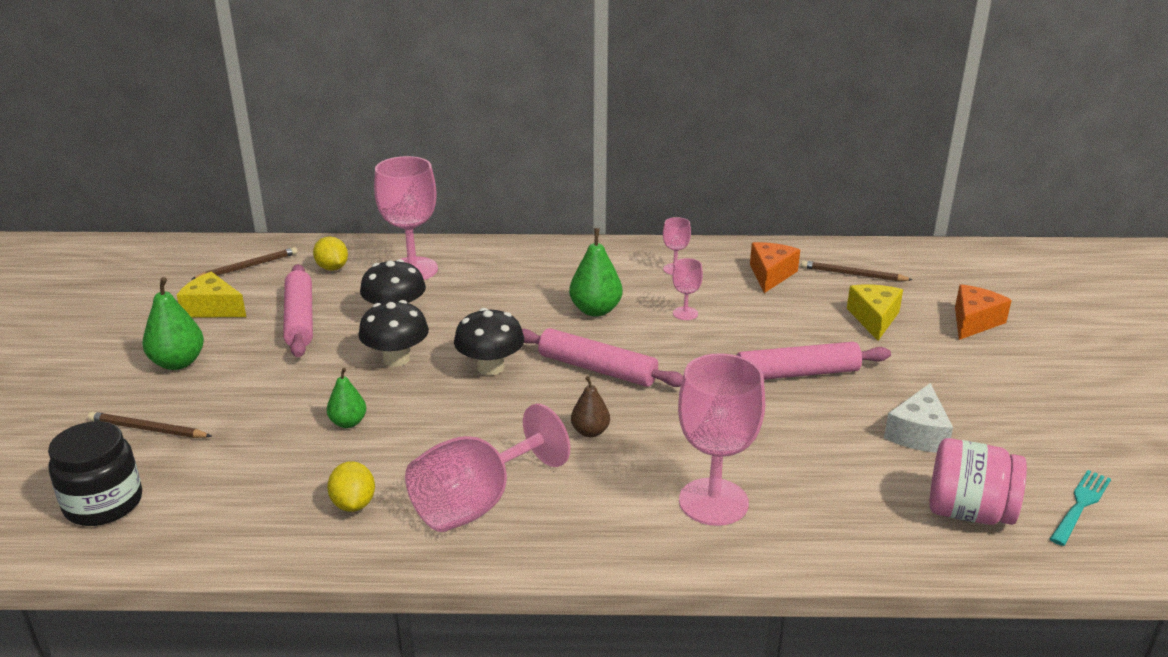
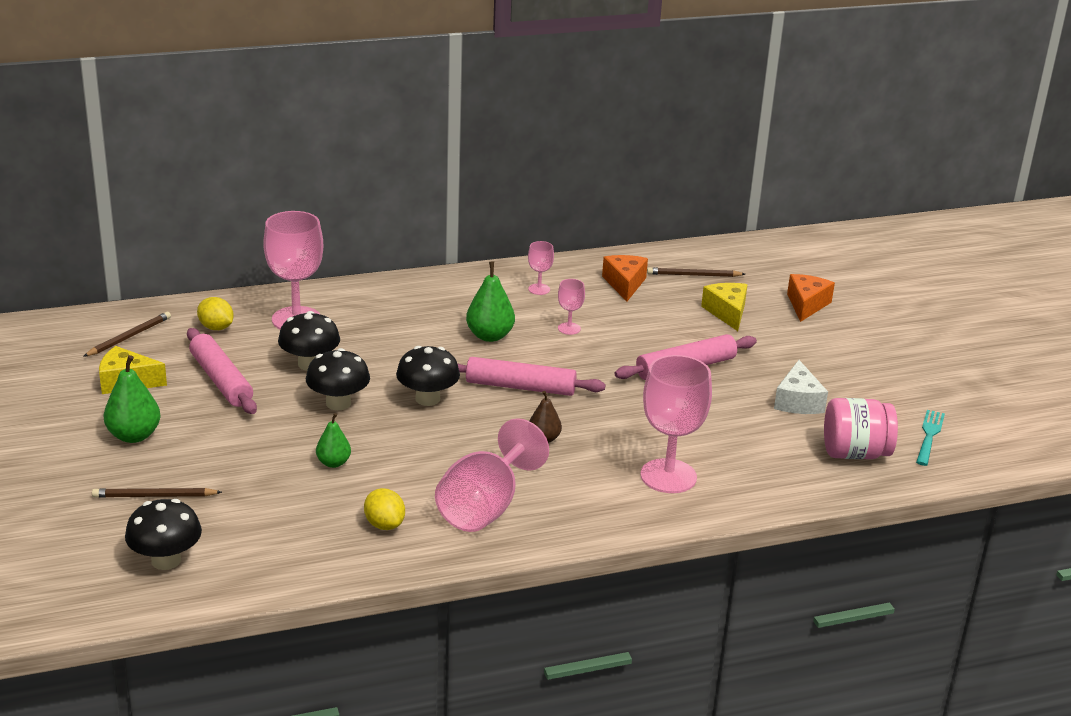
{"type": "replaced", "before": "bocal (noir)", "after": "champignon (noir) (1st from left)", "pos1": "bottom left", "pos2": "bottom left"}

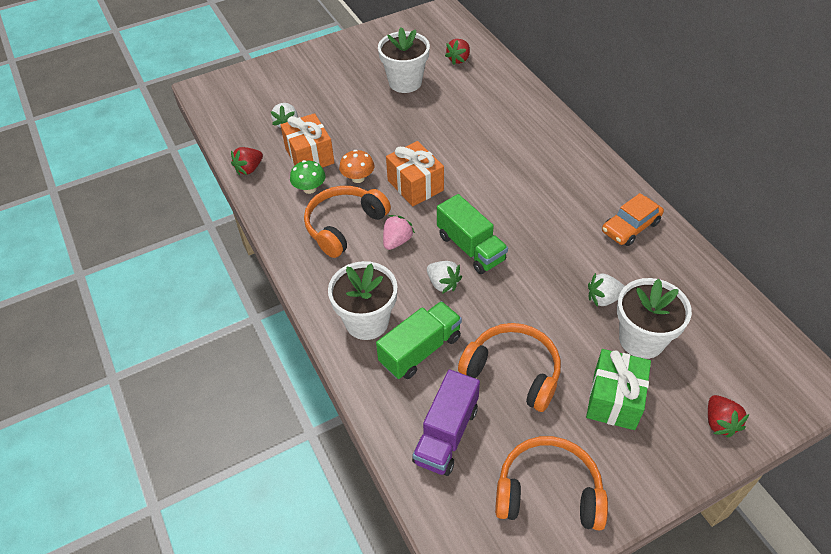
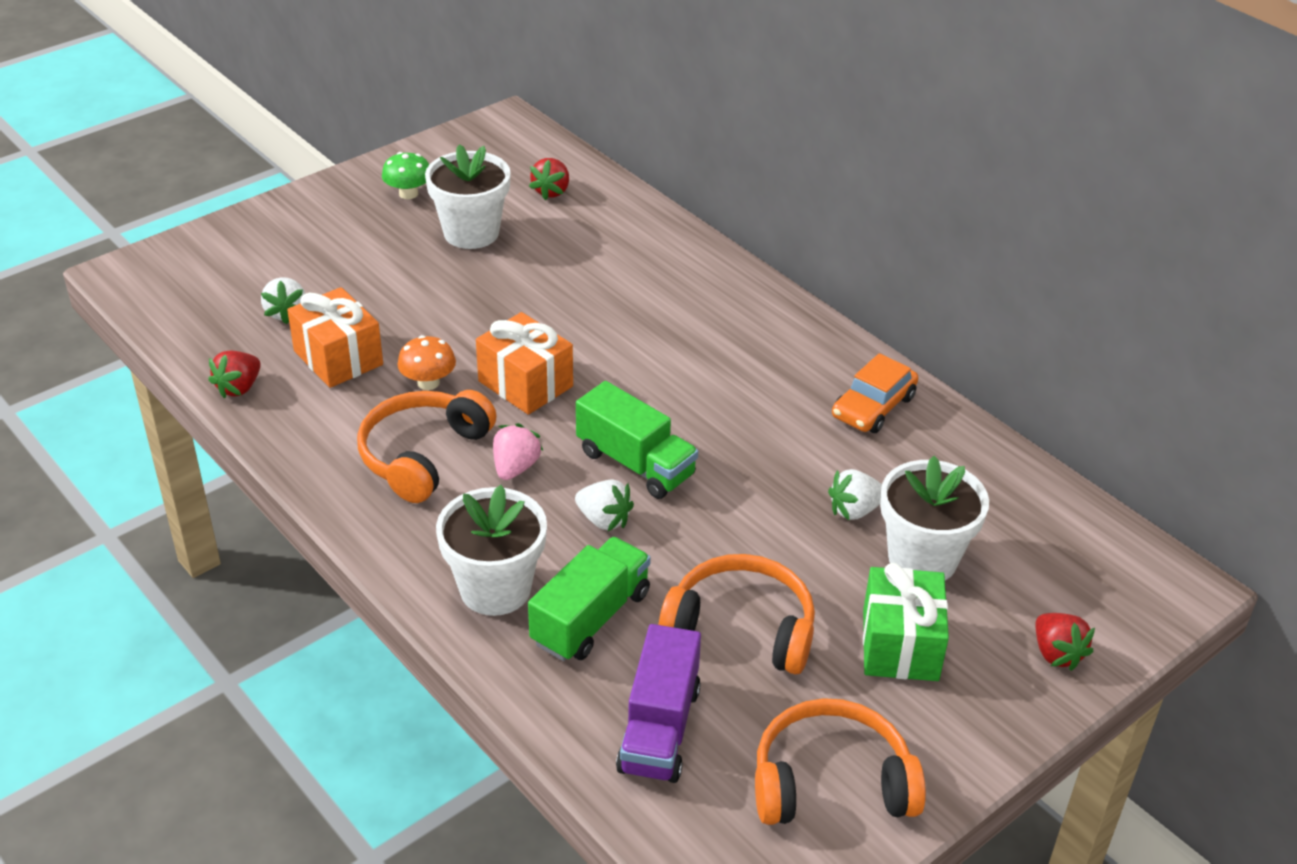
{"type": "moved", "before": "champignon (vert)", "pos1": "top centre", "pos2": "top left"}

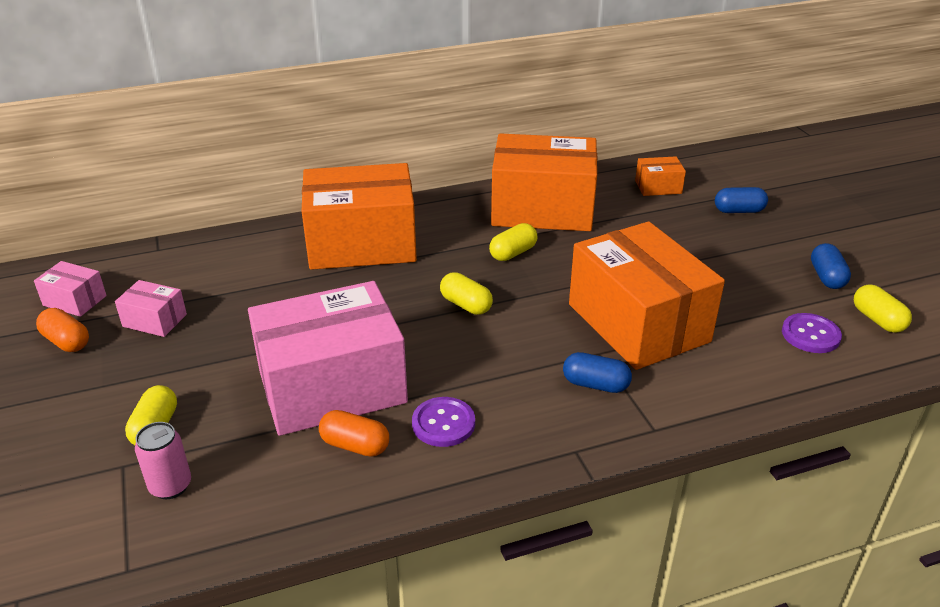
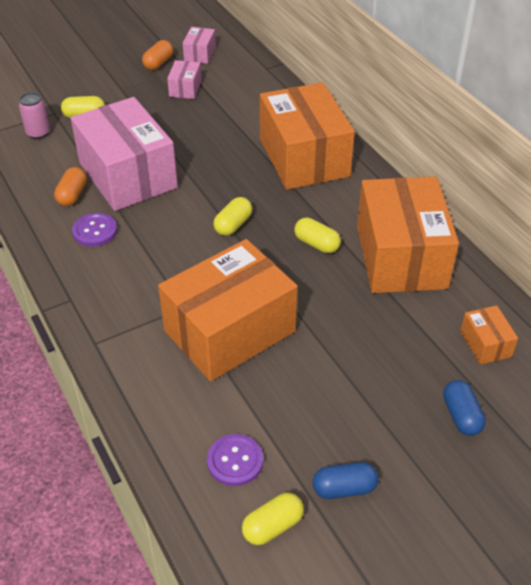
{"type": "removed", "before": "gélule (bleu) (1st from left)", "pos1": "centre"}

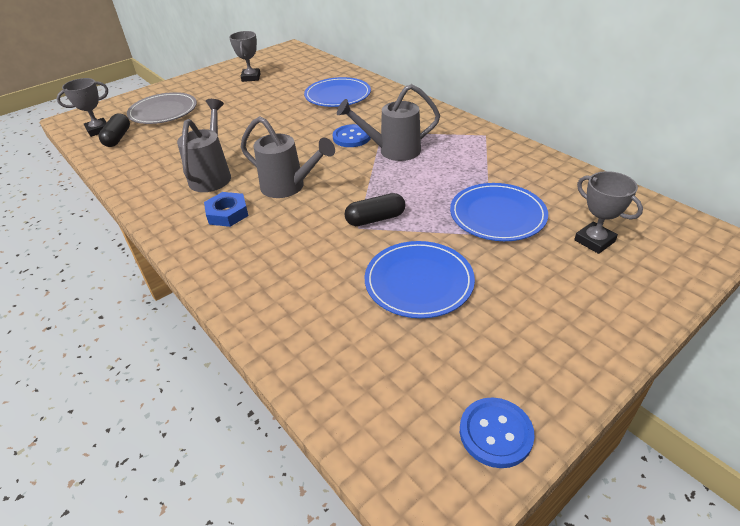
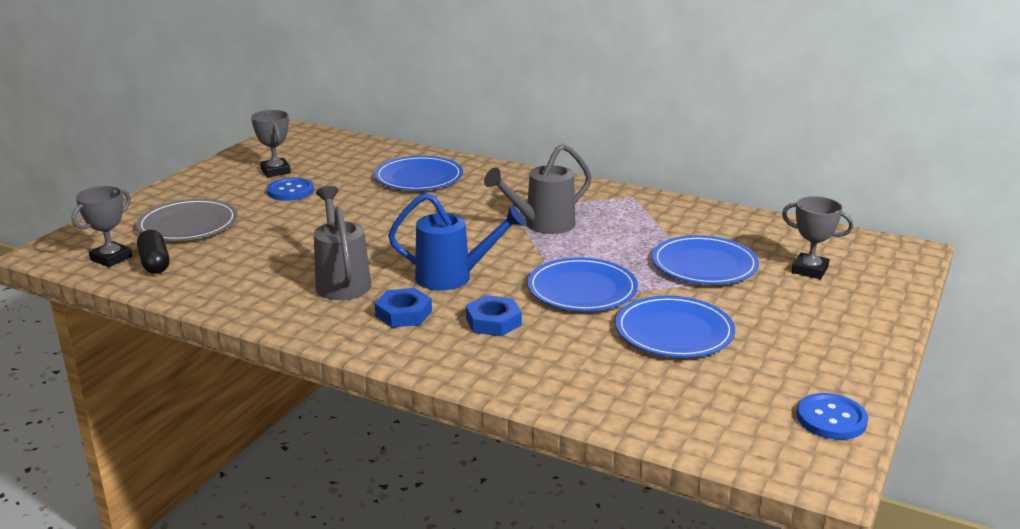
{"type": "recoloured", "before": "arrosoir (gris) (2nd from left)", "after": "arrosoir (bleu)", "pos1": "top centre", "pos2": "centre"}
{"type": "moved", "before": "bouton (bleu) (1st from left)", "pos1": "top centre", "pos2": "middle left"}
{"type": "replaced", "before": "gélule (noir) (2nd from left)", "after": "assiette (bleu) (2nd from left)", "pos1": "centre", "pos2": "centre"}
{"type": "added", "after": "écrou (bleu) (2nd from left)", "pos2": "centre"}

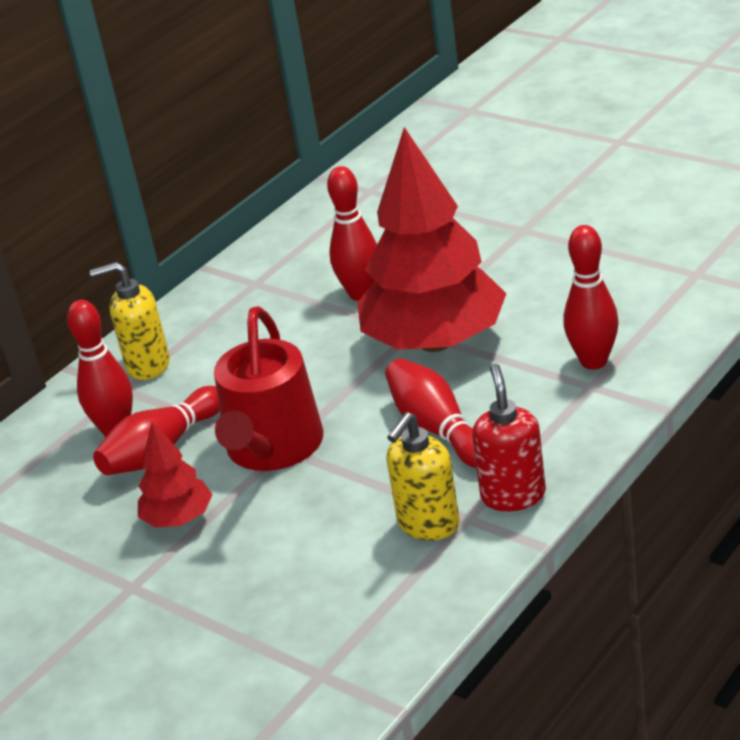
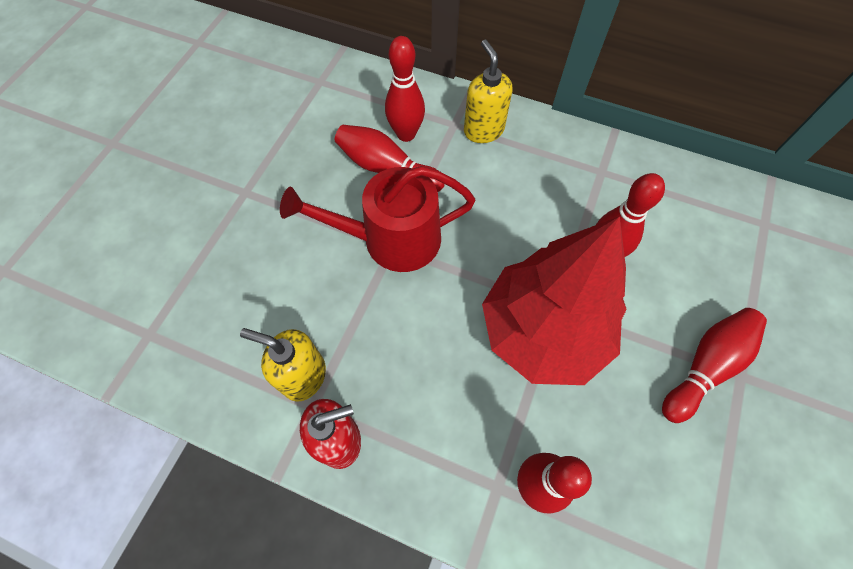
{"type": "removed", "before": "arbre (rouge) (1st from left)", "pos1": "middle left"}
{"type": "moved", "before": "quille (rouge) (4th from left in the first image)", "after": "quille (rouge) (5th from left)", "pos1": "centre", "pos2": "middle right"}

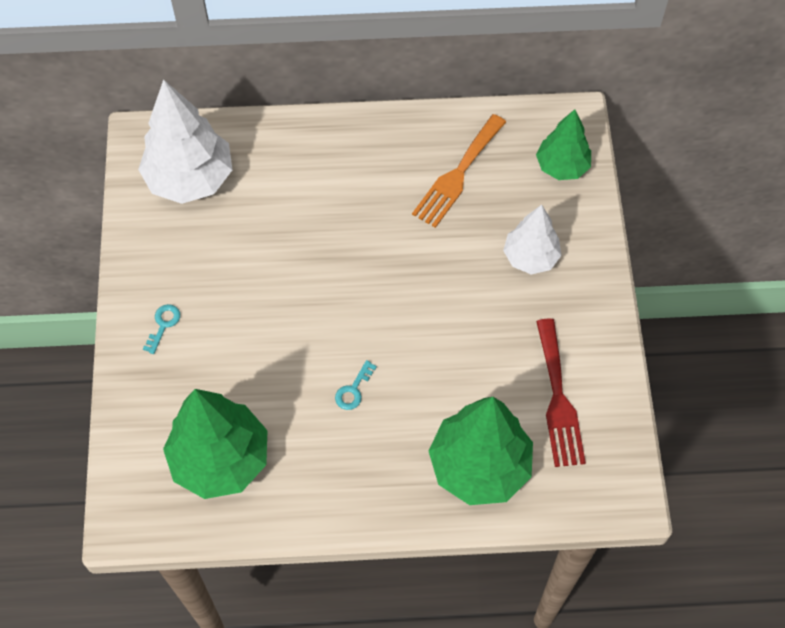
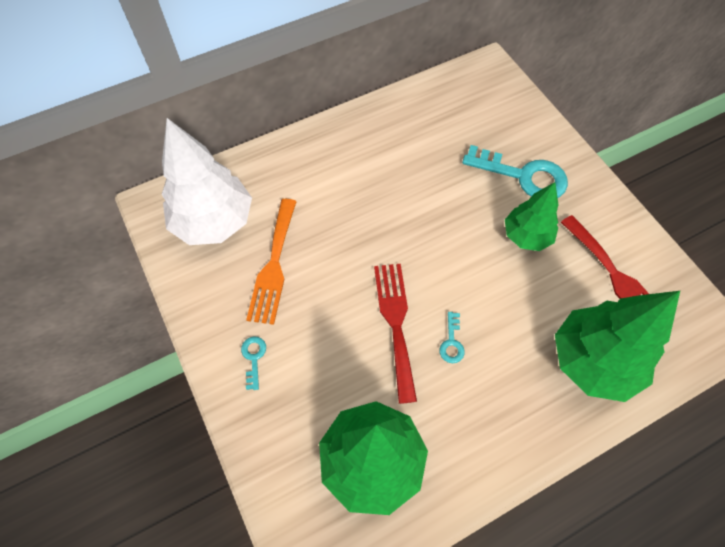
{"type": "moved", "before": "fourchette (orange)", "pos1": "top centre", "pos2": "centre"}
{"type": "replaced", "before": "arbre (blanc) (2nd from left)", "after": "clé (turquoise) (3rd from left)", "pos1": "middle right", "pos2": "top right"}
{"type": "moved", "before": "arbre (vert) (3rd from left in the first image)", "after": "arbre (vert) (2nd from left)", "pos1": "top right", "pos2": "middle right"}
{"type": "added", "after": "fourchette (rouge) (1st from left)", "pos2": "centre"}

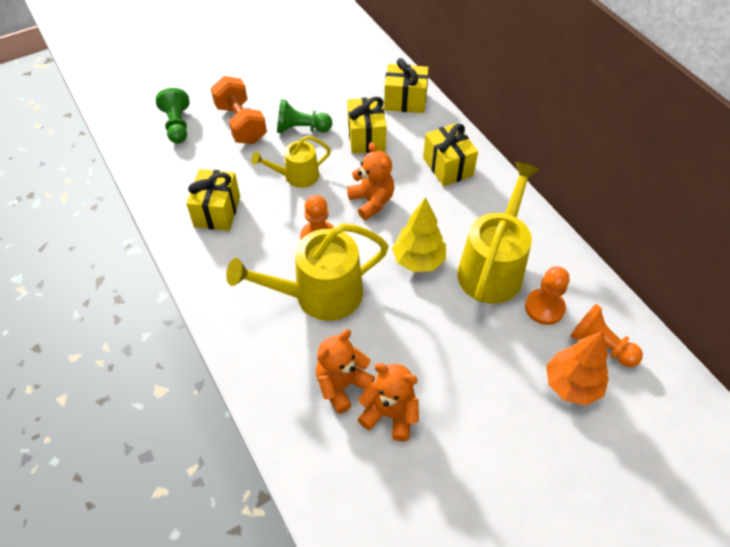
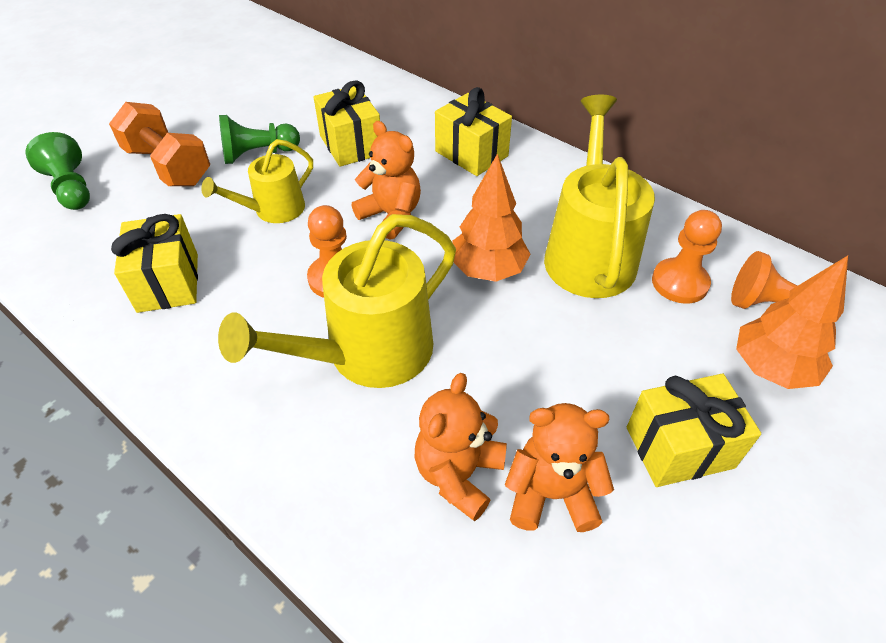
{"type": "moved", "before": "cadeau (jaune) (3rd from left in the first image)", "after": "cadeau (jaune) (4th from left)", "pos1": "top centre", "pos2": "bottom right"}
{"type": "recoloured", "before": "arbre (jaune)", "after": "arbre (orange) (1st from left)", "pos1": "centre", "pos2": "centre"}

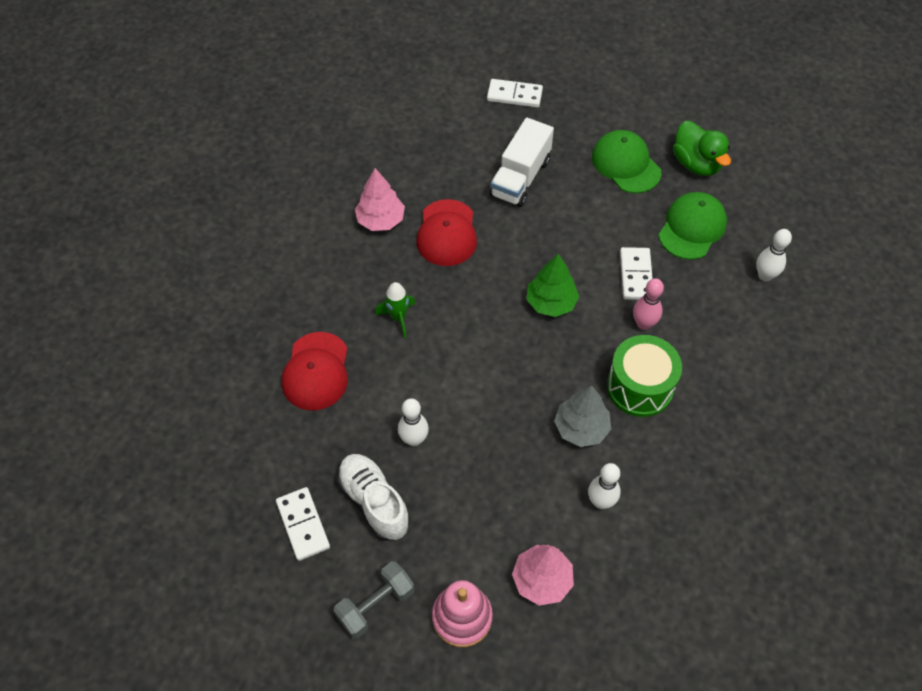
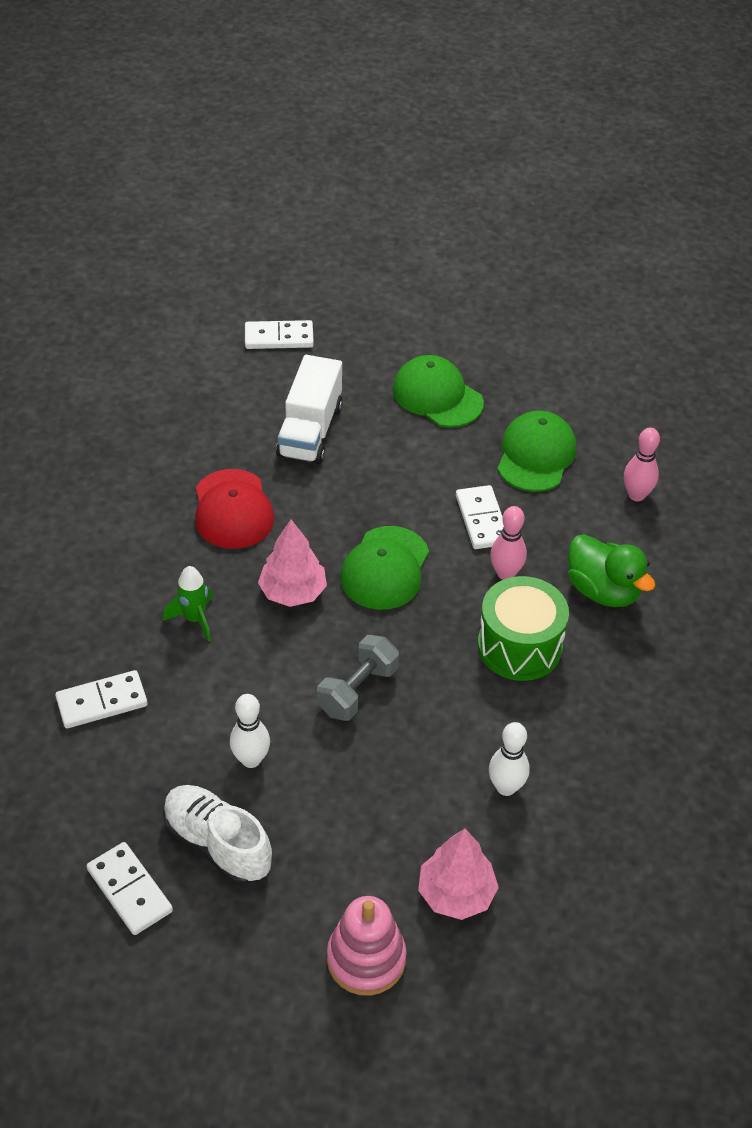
{"type": "replaced", "before": "casquette (rouge) (1st from left)", "after": "domino (blanc) (1st from left)", "pos1": "centre", "pos2": "middle left"}
{"type": "moved", "before": "haltère (gris)", "pos1": "bottom centre", "pos2": "centre"}
{"type": "moved", "before": "arbre (rose) (1st from left)", "pos1": "top centre", "pos2": "centre"}
{"type": "replaced", "before": "arbre (vert)", "after": "casquette (vert) (1st from left)", "pos1": "centre", "pos2": "centre"}
{"type": "removed", "before": "arbre (gris)", "pos1": "centre"}
{"type": "moved", "before": "canard (vert)", "pos1": "top right", "pos2": "middle right"}
{"type": "recoloured", "before": "quille (blanc) (3rd from left)", "after": "quille (rose) (2nd from left)", "pos1": "middle right", "pos2": "middle right"}

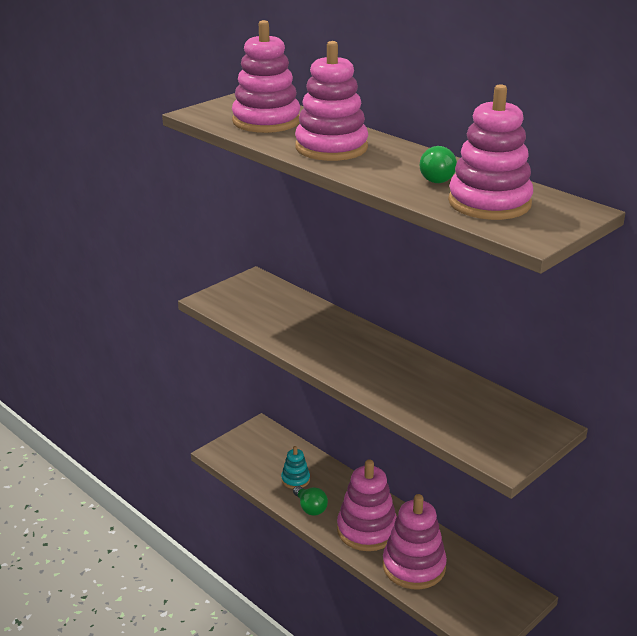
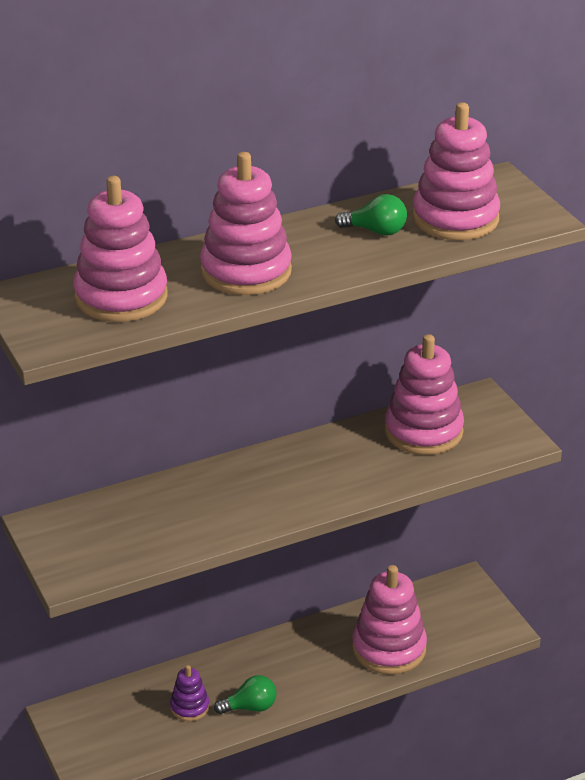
{"type": "recoloured", "before": "jouet à empiler (turquoise)", "after": "jouet à empiler (violet)", "pos1": "bottom centre", "pos2": "bottom left"}
{"type": "moved", "before": "jouet à empiler (rose) (3rd from left in the first image)", "after": "jouet à empiler (rose) (4th from left)", "pos1": "bottom centre", "pos2": "middle right"}

